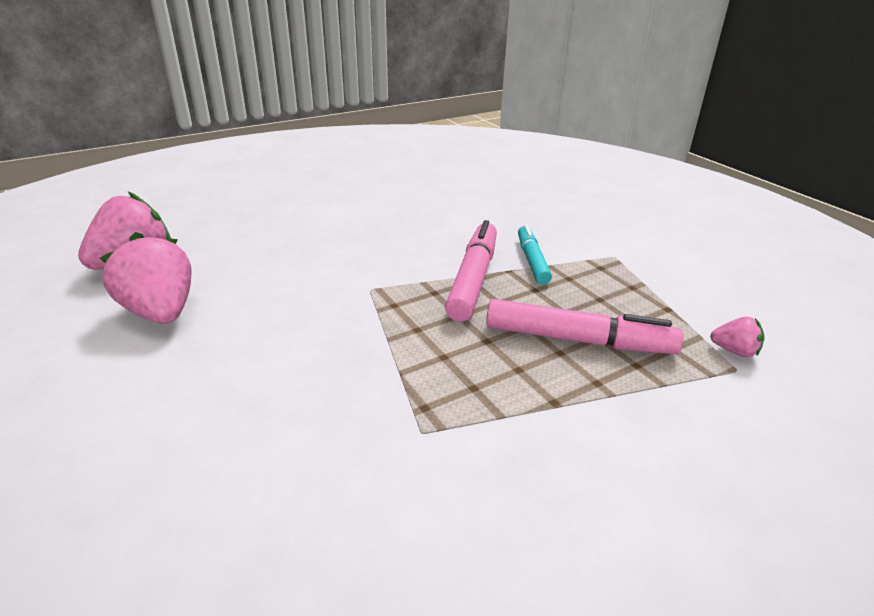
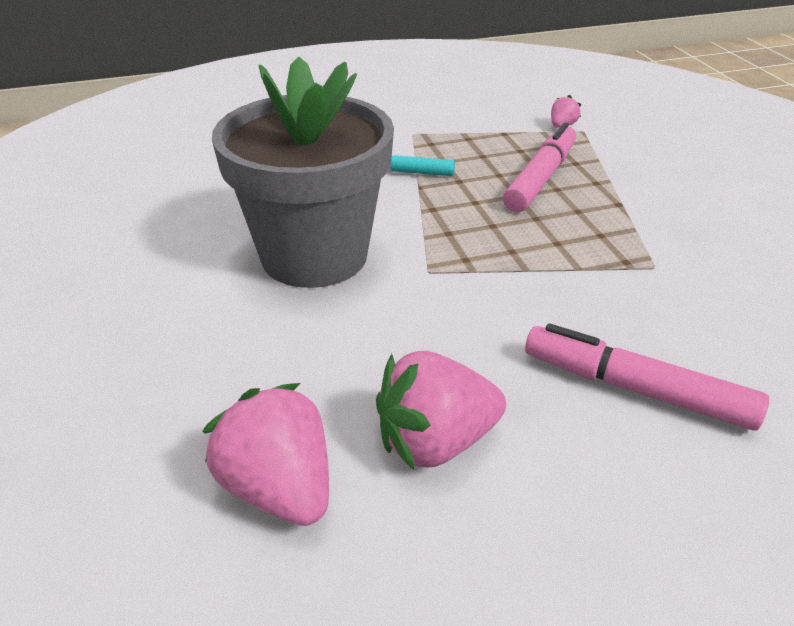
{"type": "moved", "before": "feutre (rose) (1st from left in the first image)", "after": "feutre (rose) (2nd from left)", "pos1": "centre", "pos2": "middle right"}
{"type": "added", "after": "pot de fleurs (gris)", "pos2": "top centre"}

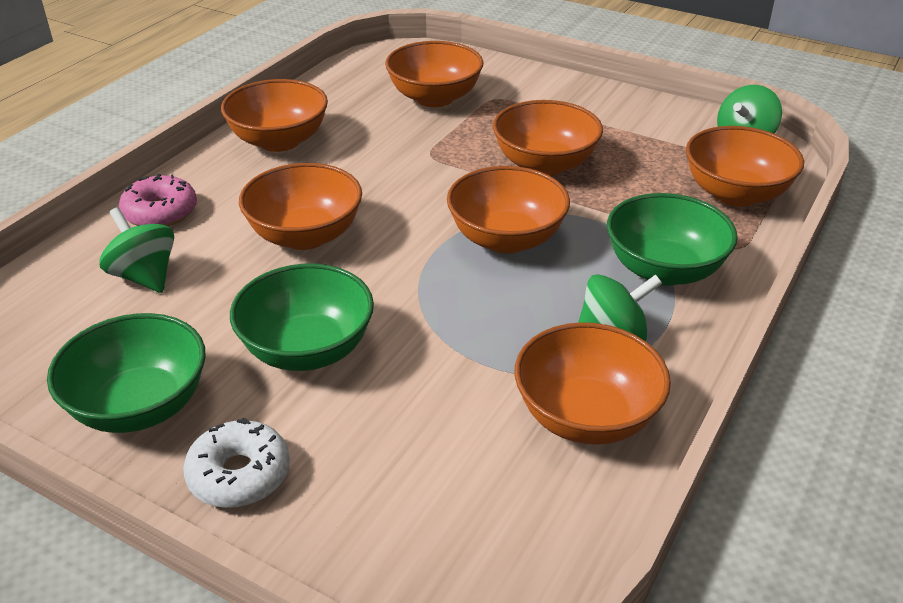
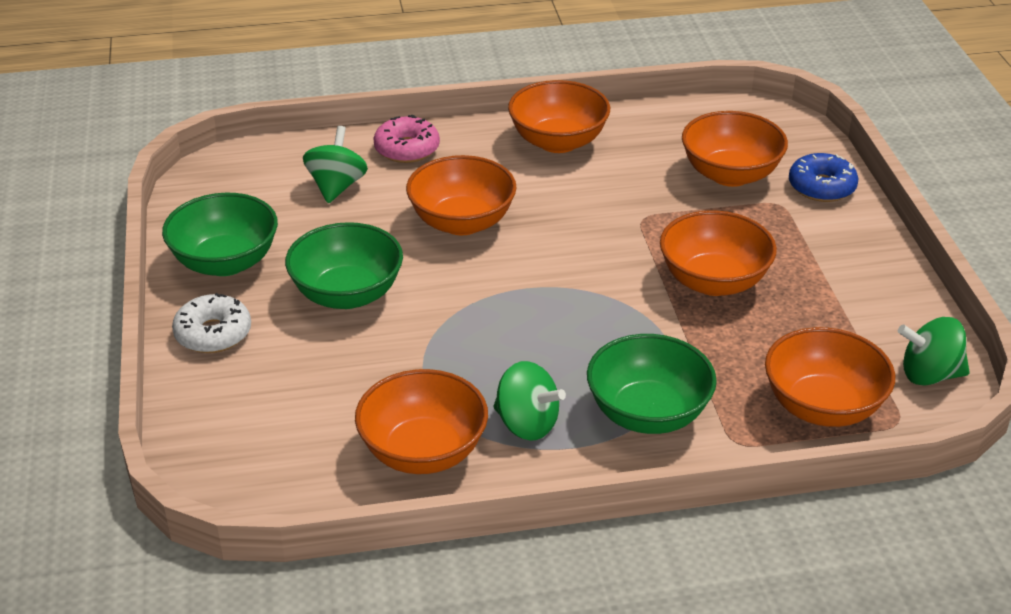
{"type": "removed", "before": "bol (orange) (4th from left)", "pos1": "centre"}
{"type": "added", "after": "beignet (bleu)", "pos2": "top right"}

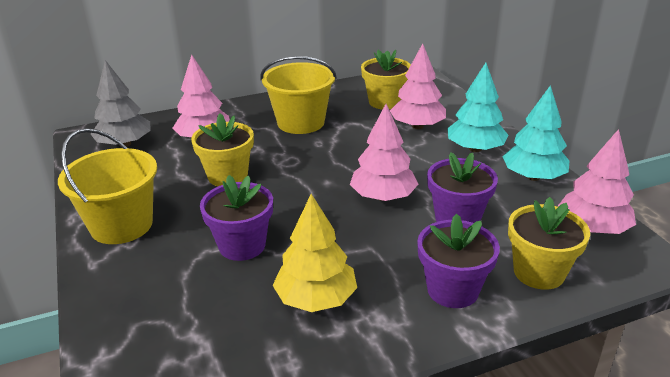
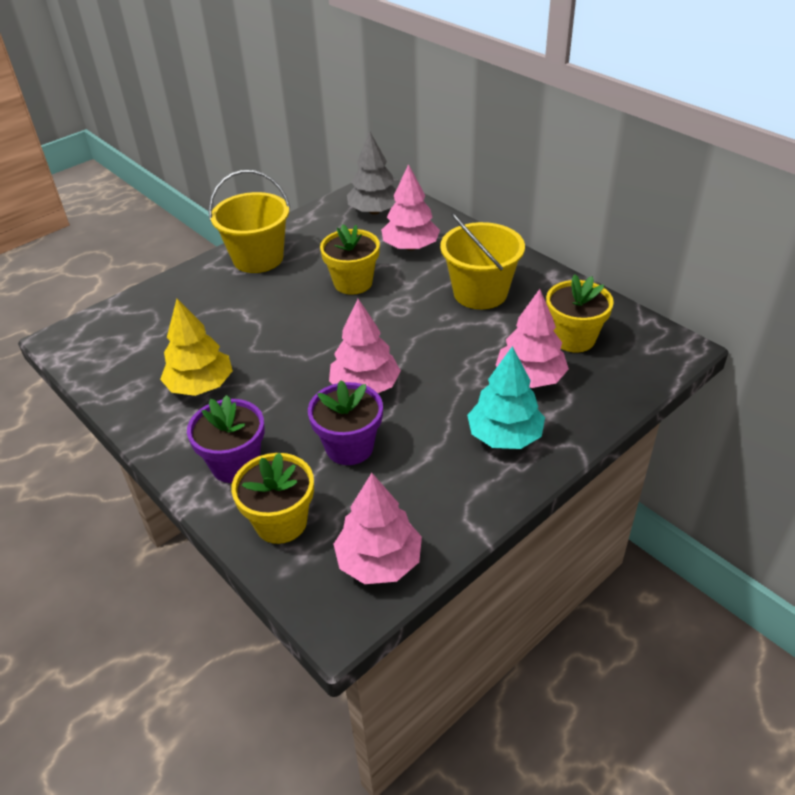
{"type": "removed", "before": "pot de fleurs (violet) (1st from left)", "pos1": "centre"}
{"type": "removed", "before": "arbre (turquoise) (2nd from left)", "pos1": "middle right"}

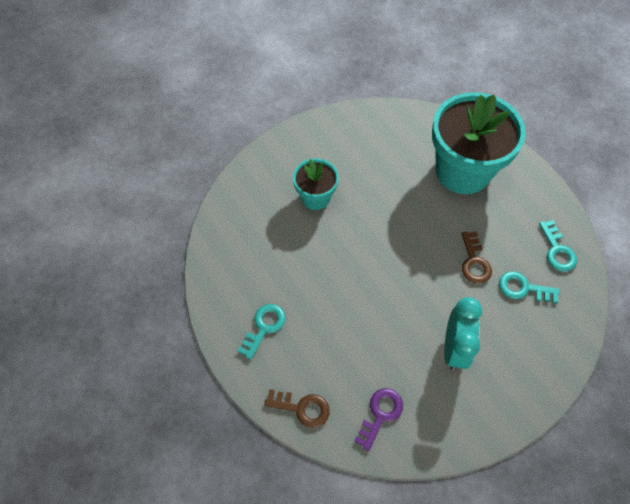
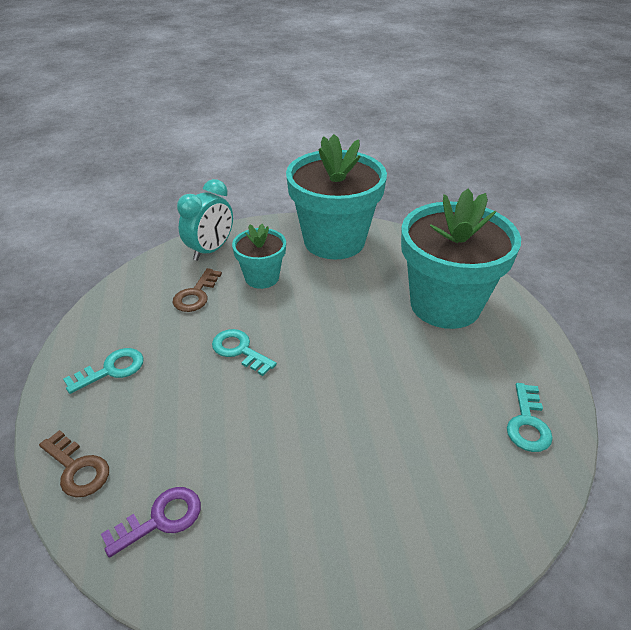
{"type": "moved", "before": "réveil (turquoise)", "pos1": "middle right", "pos2": "middle left"}
{"type": "moved", "before": "clé (marron) (2nd from left)", "pos1": "middle right", "pos2": "middle left"}
{"type": "moved", "before": "clé (turquoise) (2nd from left)", "pos1": "middle right", "pos2": "centre"}
{"type": "added", "after": "pot de fleurs (turquoise) (2nd from left)", "pos2": "top centre"}

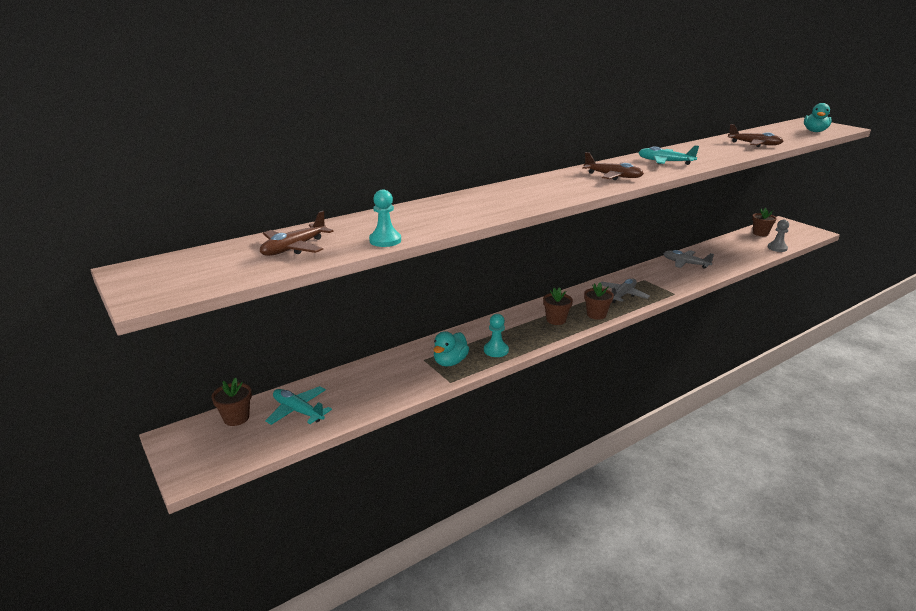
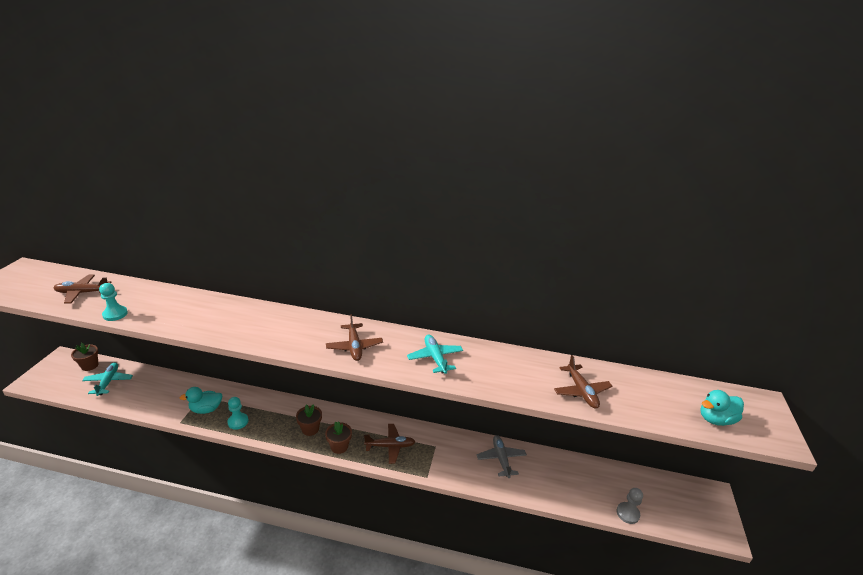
{"type": "recoloured", "before": "avion (gris) (1st from left)", "after": "avion (marron) (3rd from left)", "pos1": "middle right", "pos2": "bottom centre"}
{"type": "removed", "before": "pot de fleurs (marron) (4th from left)", "pos1": "middle right"}

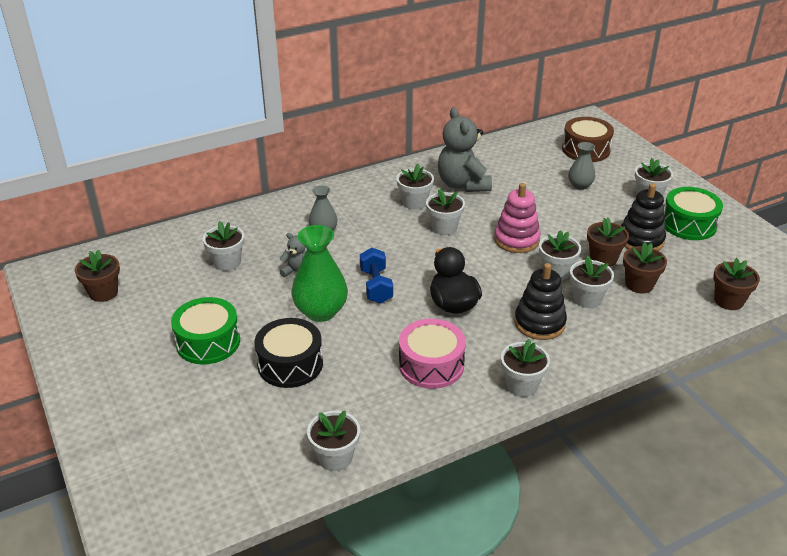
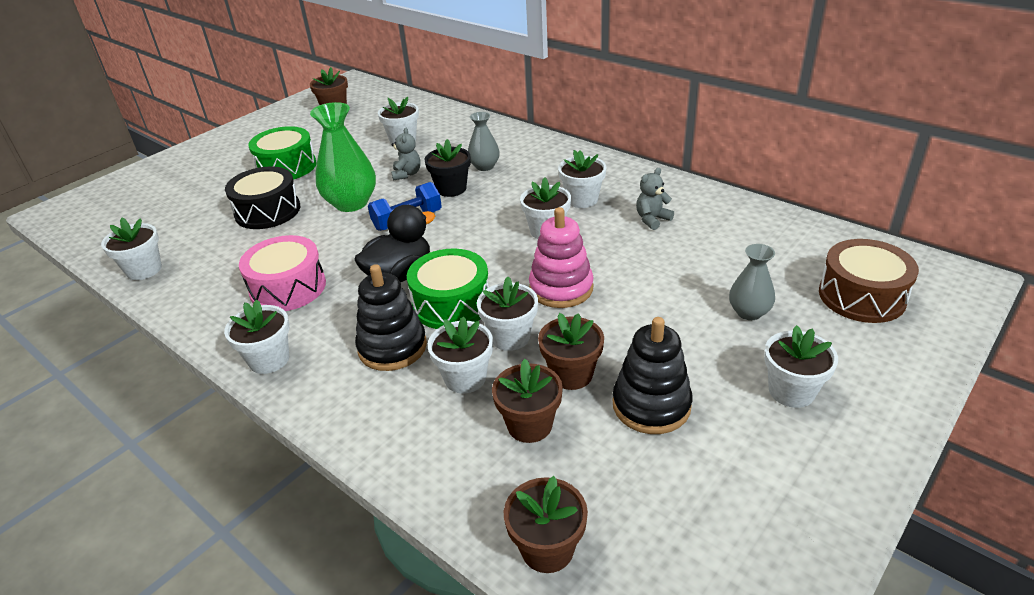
{"type": "resized", "before": "ours en peluche (gris) (2nd from left)", "pos1": "top centre", "pos2": "centre", "scale": 0.48}
{"type": "moved", "before": "tambour (vert) (2nd from left)", "pos1": "middle right", "pos2": "centre"}
{"type": "added", "after": "pot de fleurs (noir)", "pos2": "top centre"}

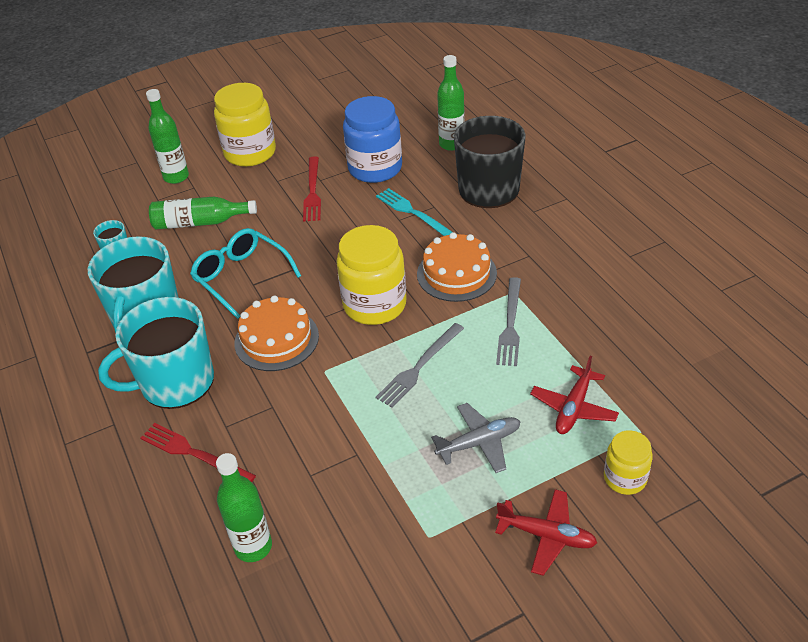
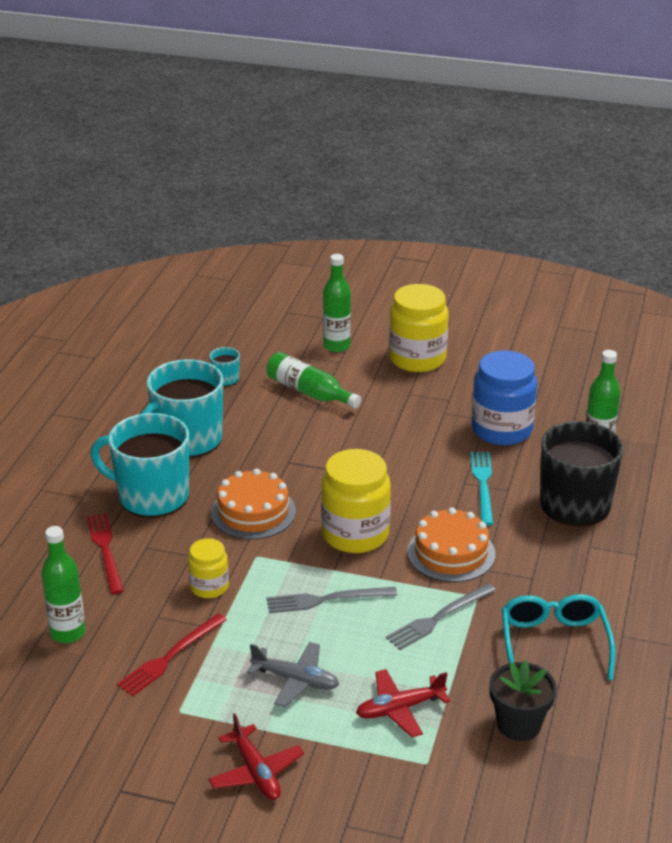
{"type": "moved", "before": "lunettes (turquoise)", "pos1": "middle left", "pos2": "bottom right"}
{"type": "moved", "before": "fourchette (rouge) (2nd from left)", "pos1": "top centre", "pos2": "bottom left"}
{"type": "moved", "before": "bocal (jaune) (3rd from left in the first image)", "after": "bocal (jaune) (1st from left)", "pos1": "bottom right", "pos2": "bottom left"}
{"type": "added", "after": "pot de fleurs (noir)", "pos2": "bottom right"}

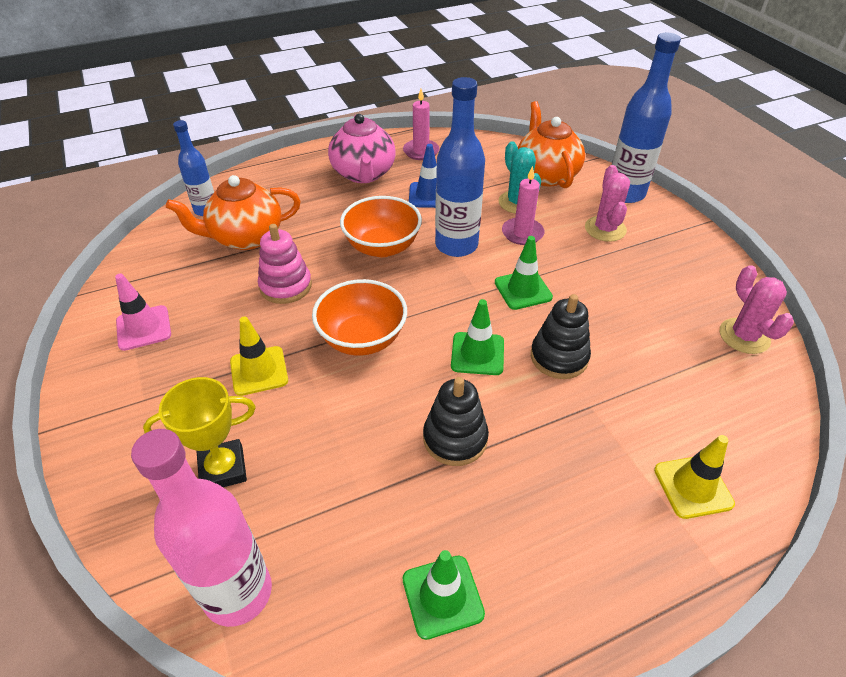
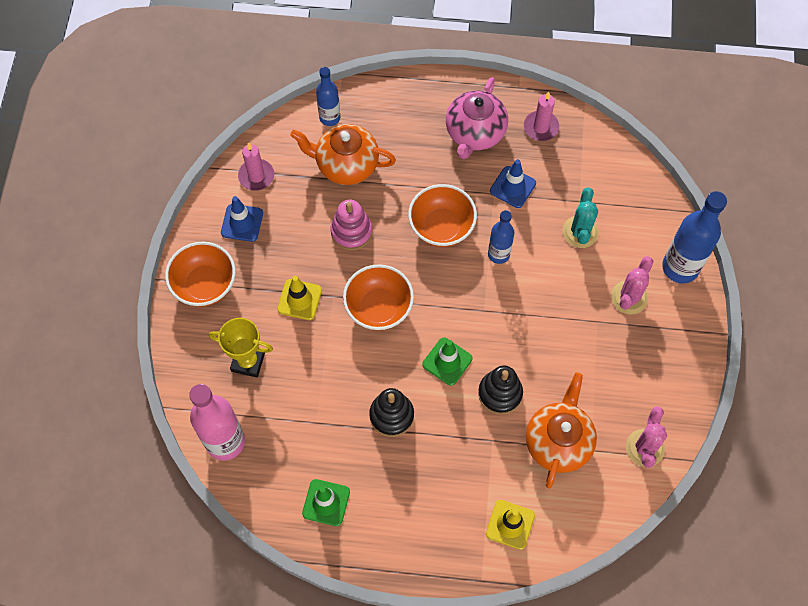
{"type": "recoloured", "before": "cône de chantier (rose)", "after": "cône de chantier (bleu) (1st from left)", "pos1": "middle left", "pos2": "middle left"}
{"type": "resized", "before": "bouteille (bleu) (2nd from left)", "pos1": "top centre", "pos2": "centre", "scale": 0.6}
{"type": "removed", "before": "cône de chantier (vert) (3rd from left)", "pos1": "centre"}
{"type": "moved", "before": "bougie (rose) (2nd from left in the first image)", "after": "bougie (rose) (1st from left)", "pos1": "top centre", "pos2": "top left"}
{"type": "moved", "before": "théière (orange) (2nd from left)", "pos1": "top centre", "pos2": "bottom right"}
{"type": "added", "after": "bol (orange) (1st from left)", "pos2": "middle left"}

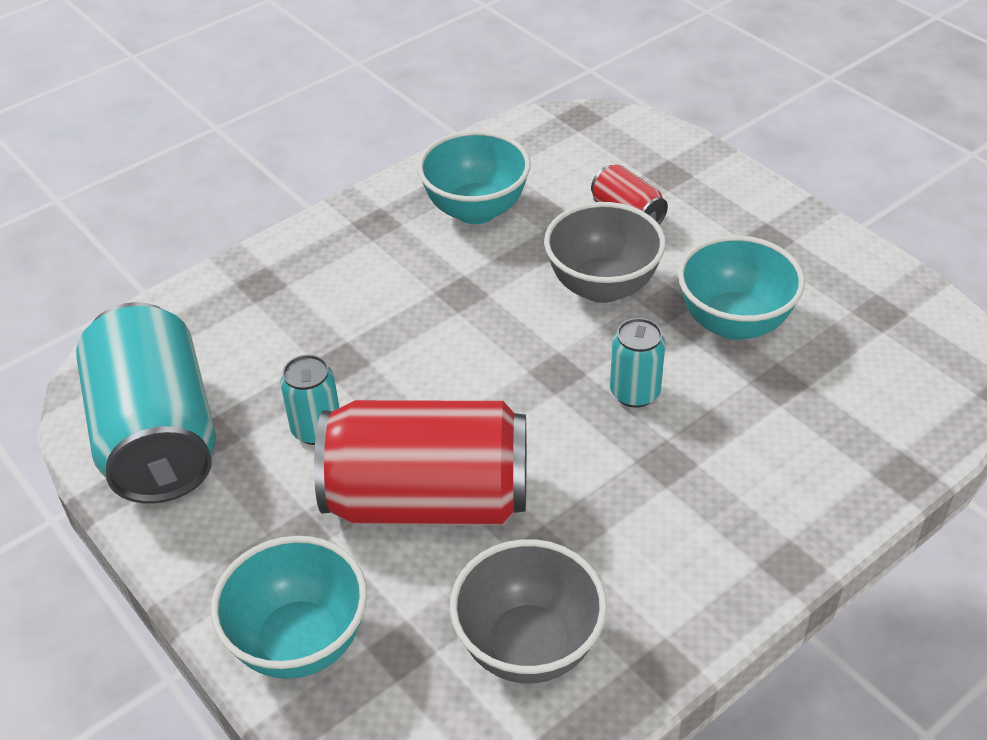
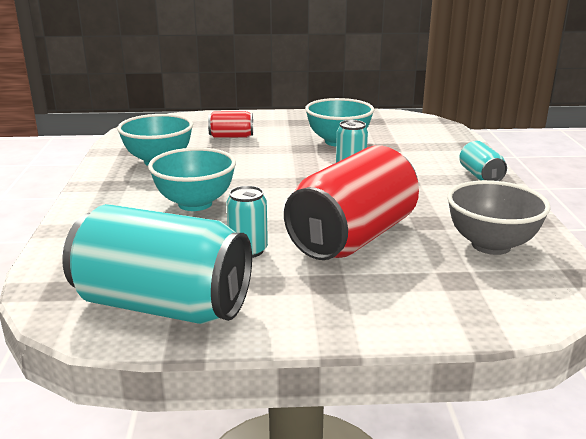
{"type": "moved", "before": "bol (turquoise) (1st from left in the first image)", "after": "bol (turquoise) (2nd from left)", "pos1": "bottom left", "pos2": "middle left"}
{"type": "removed", "before": "bol (gris) (2nd from left)", "pos1": "centre"}
{"type": "added", "after": "canette (turquoise) (4th from left)", "pos2": "middle right"}

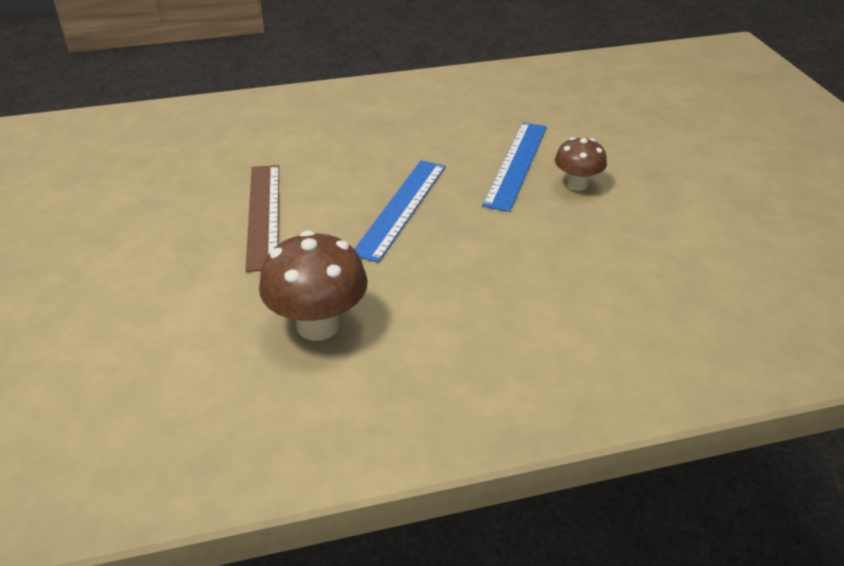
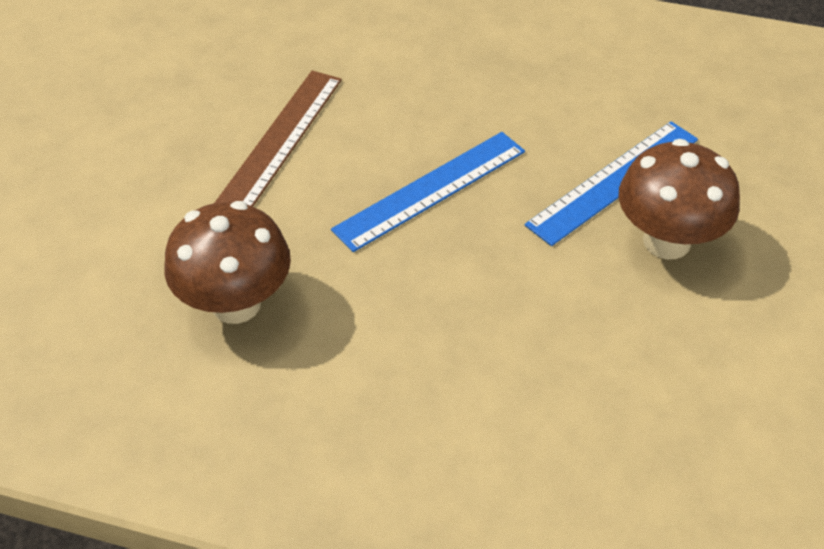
{"type": "resized", "before": "champignon (marron) (2nd from left)", "pos1": "top right", "pos2": "middle right", "scale": 1.65}

